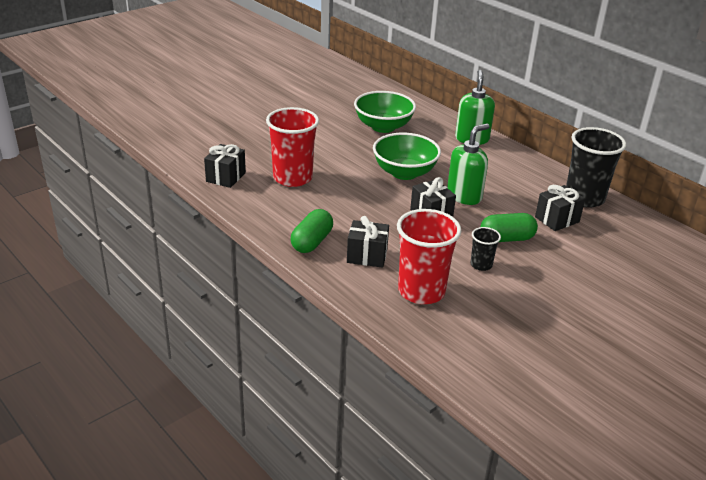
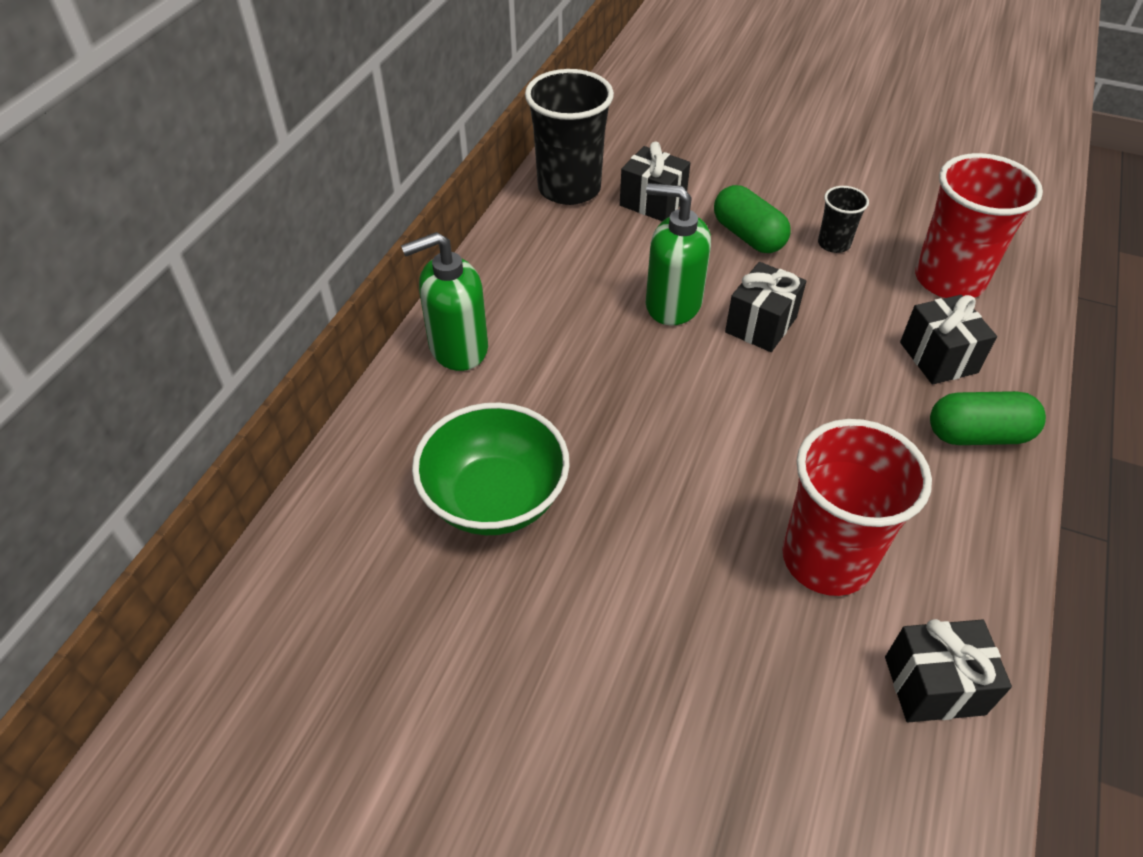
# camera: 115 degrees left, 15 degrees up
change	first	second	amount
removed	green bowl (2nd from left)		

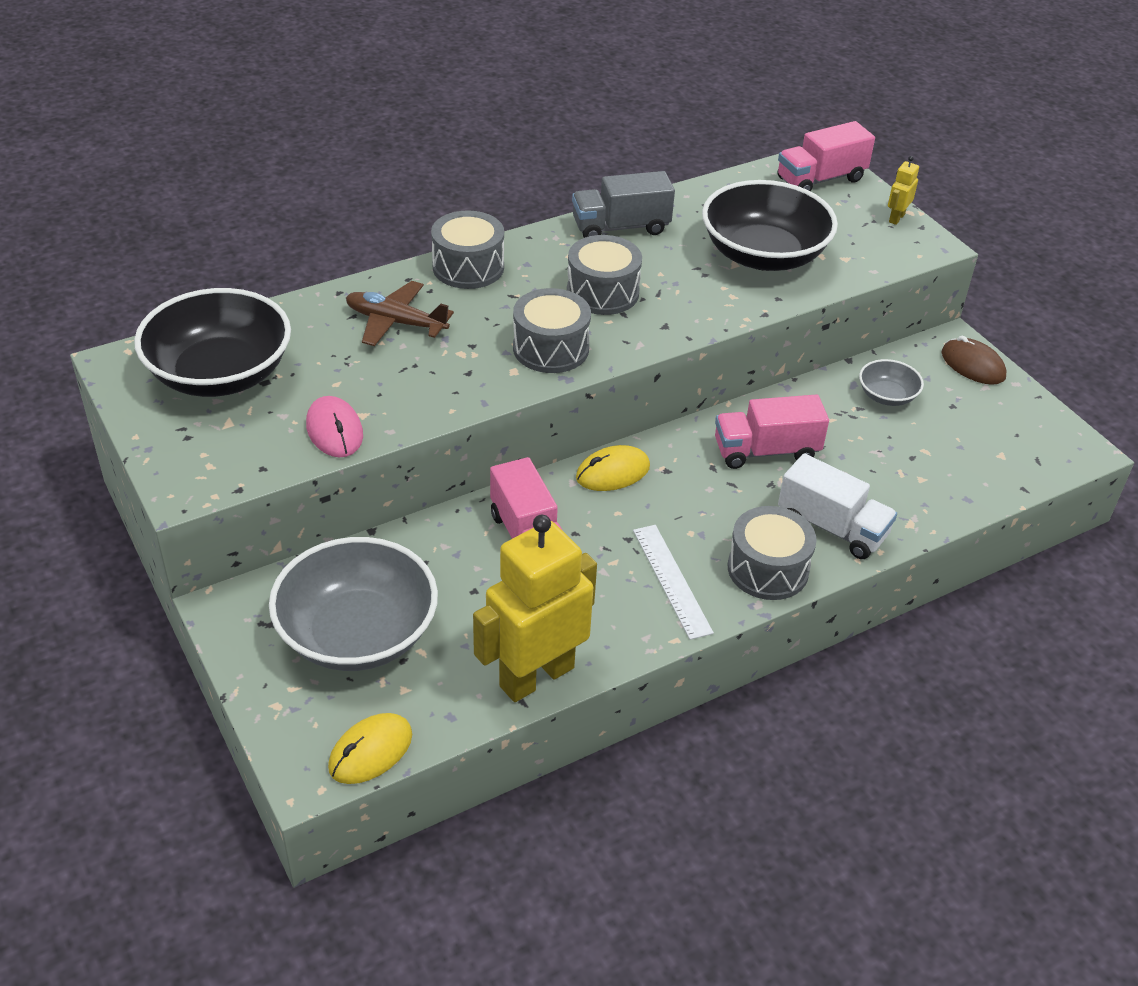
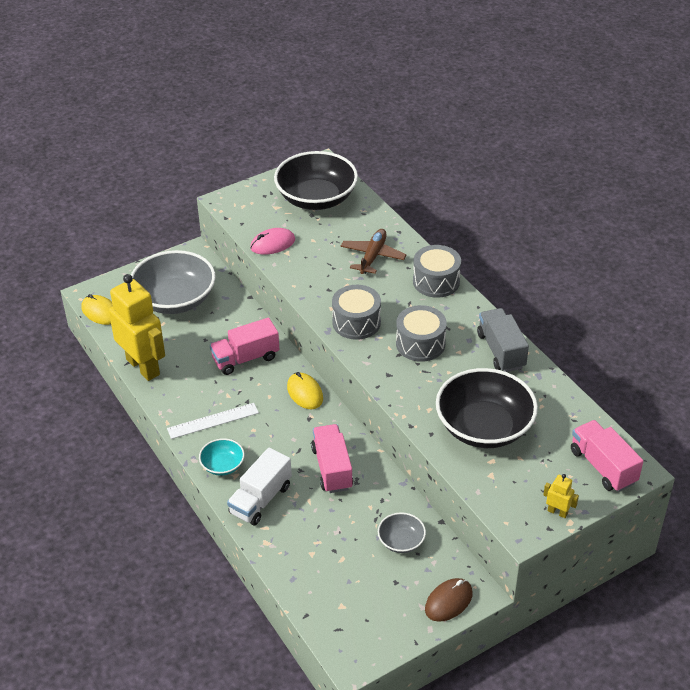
# camera: 90 degrees right, 0 degrees up
change	first	second	amount
replaced	grey snare drum (4th from left)	aqua bowl	

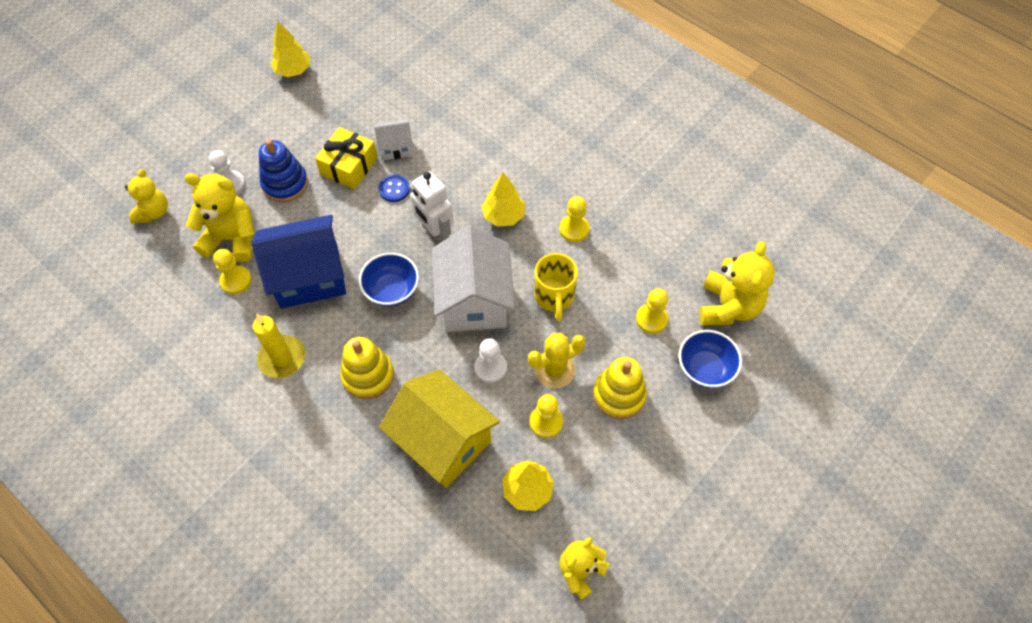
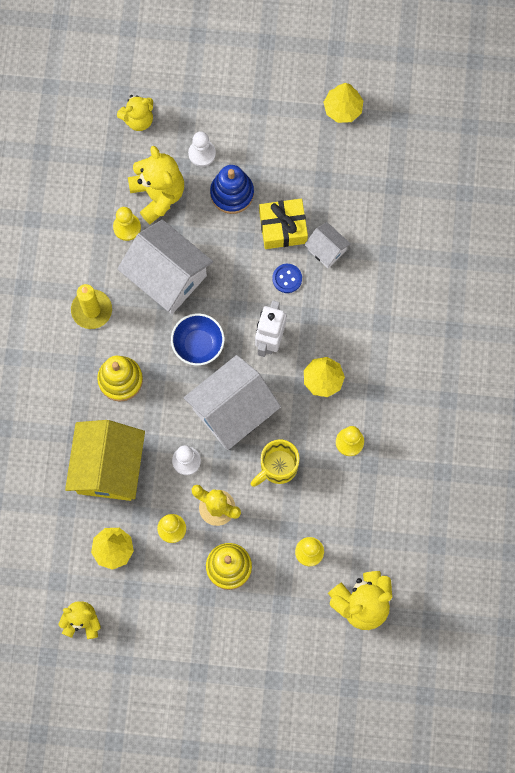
# camera: 55 degrees right, 15 degrees up
change	first	second	amount
recoloured	royal blue toy house	pure white toy house (1st from left)	
removed	royal blue bowl (2nd from left)		

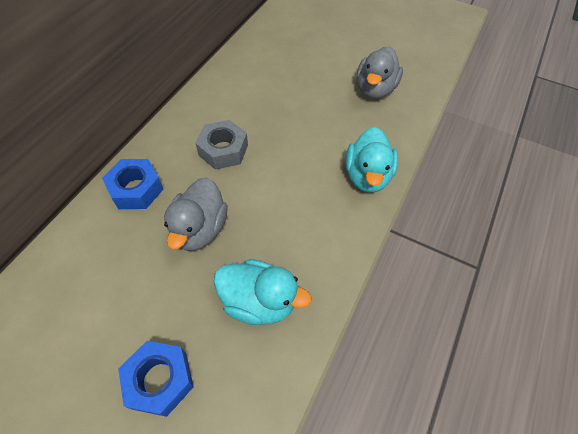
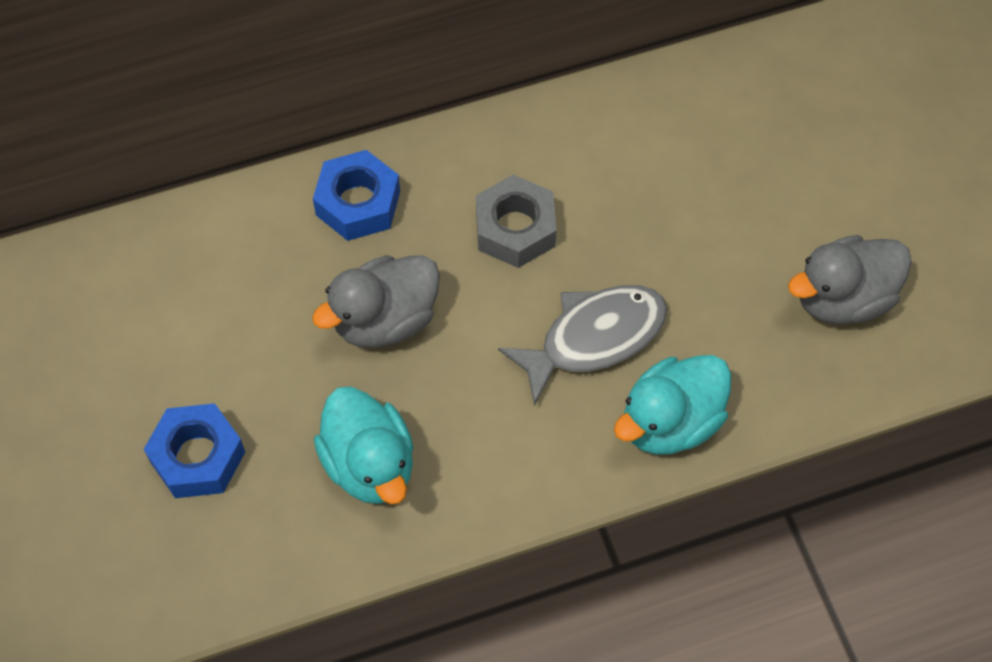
# camera: 45 degrees right, 5 degrees up
change	first	second	amount
added		grey fish	

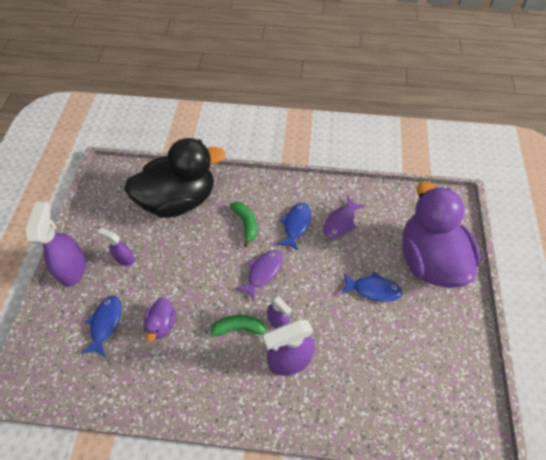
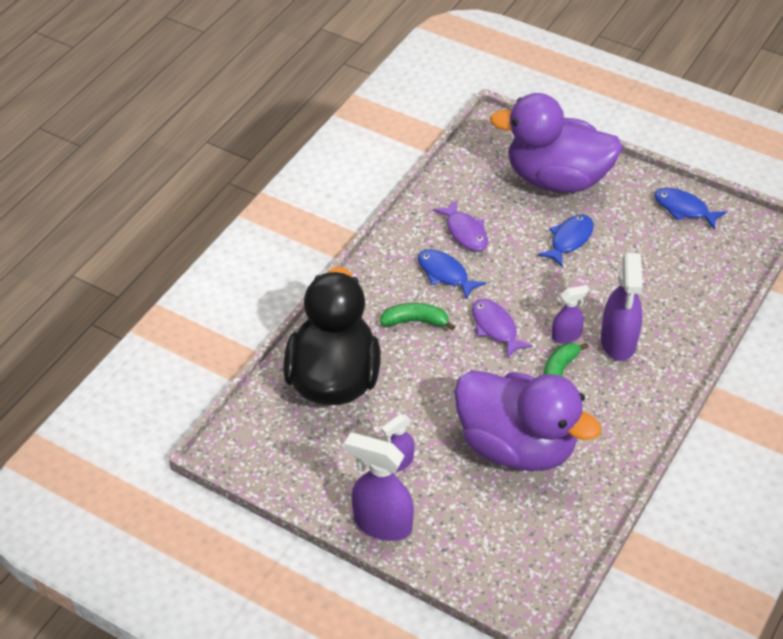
# camera: 65 degrees left, 10 degrees down
change	first	second	amount
moved	royal blue fish (1st from left in the first image)	royal blue fish (3rd from left)	
resized	violet duck (1st from left)		x2.42

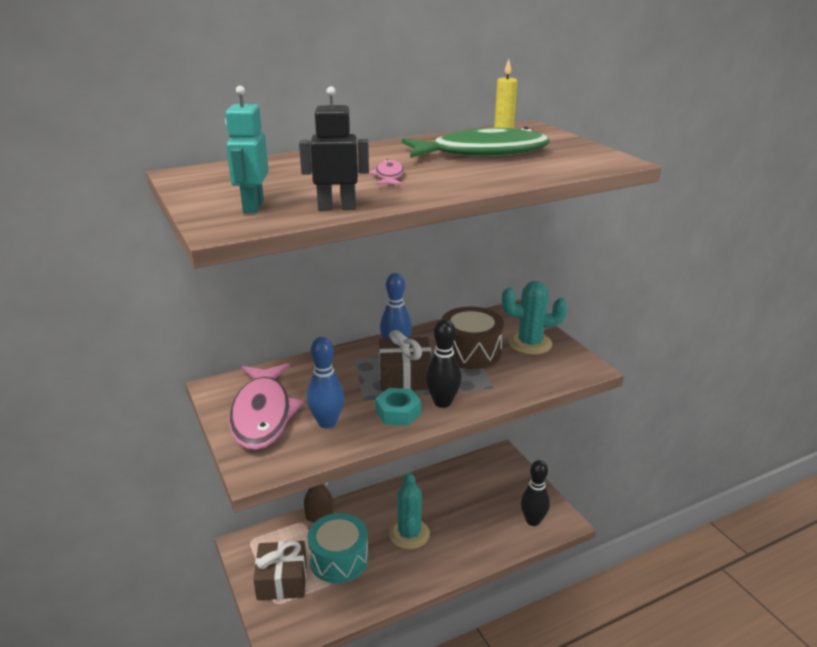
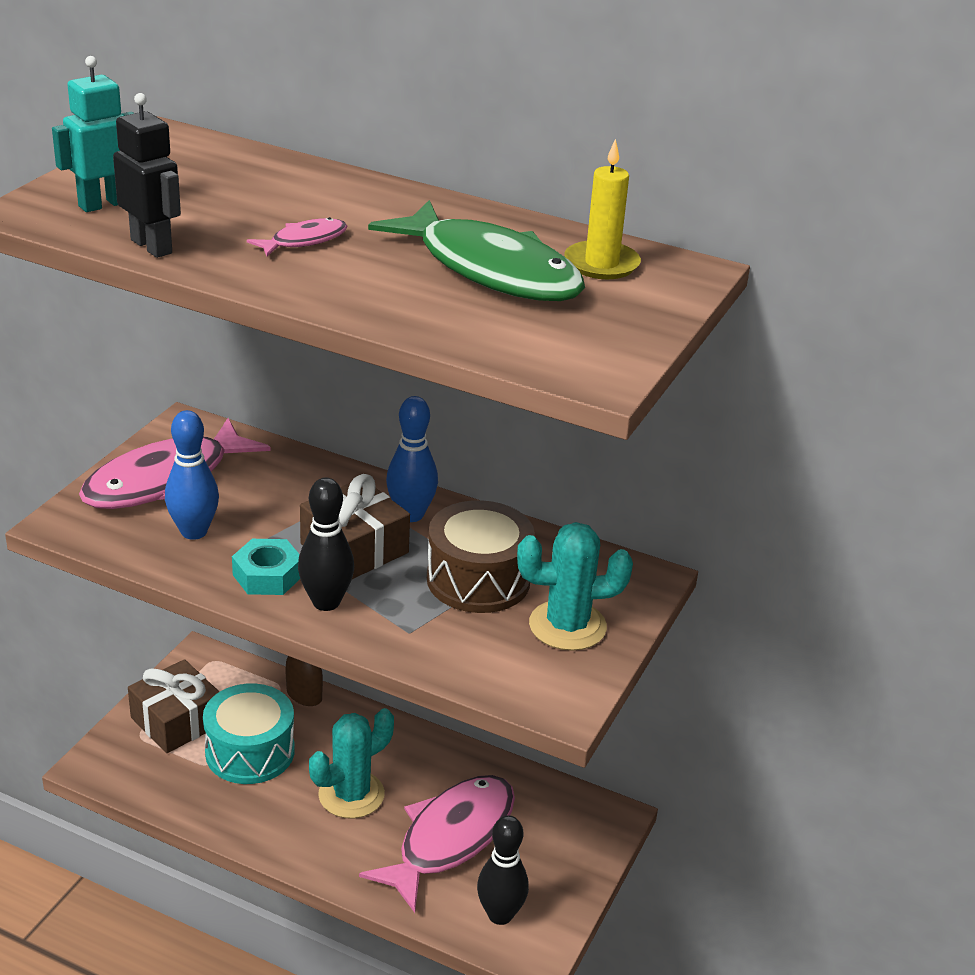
# camera: 50 degrees right, 5 degrees up
change	first	second	amount
turned	aqua prickly plant (2nd from left)		60 degrees counterclockwise
added		rosy fish (3rd from left)	

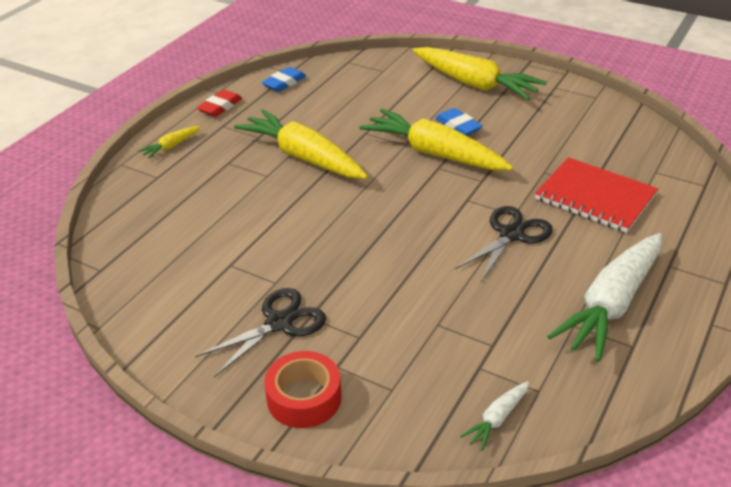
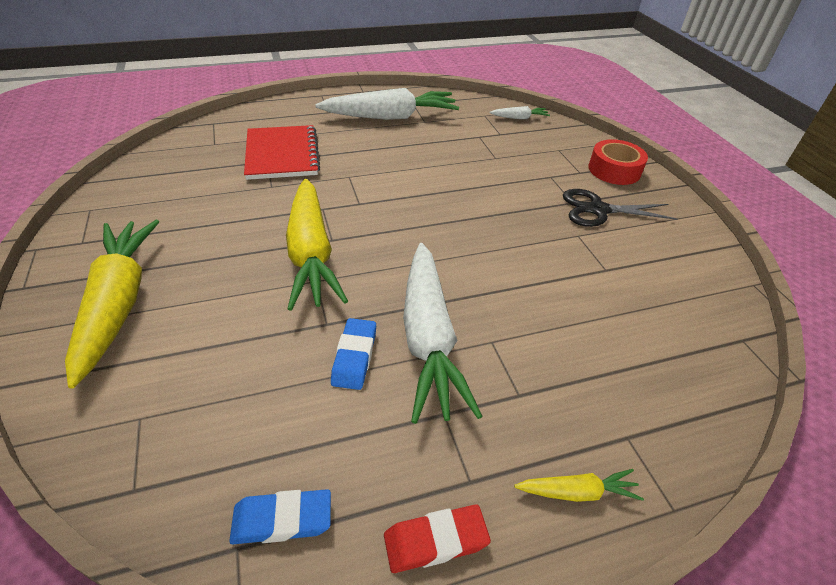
# camera: 140 degrees left, 5 degrees up
change	first	second	amount
moved	royal blue eraser (2nd from left)		
recoloured	yellow carrot (2nd from left)	pure white carrot (2nd from left)	
removed	jet-black pair of scissors (2nd from left)		

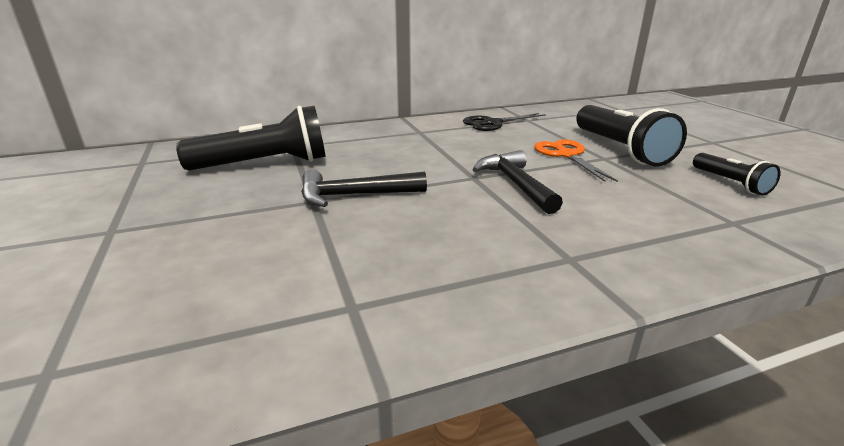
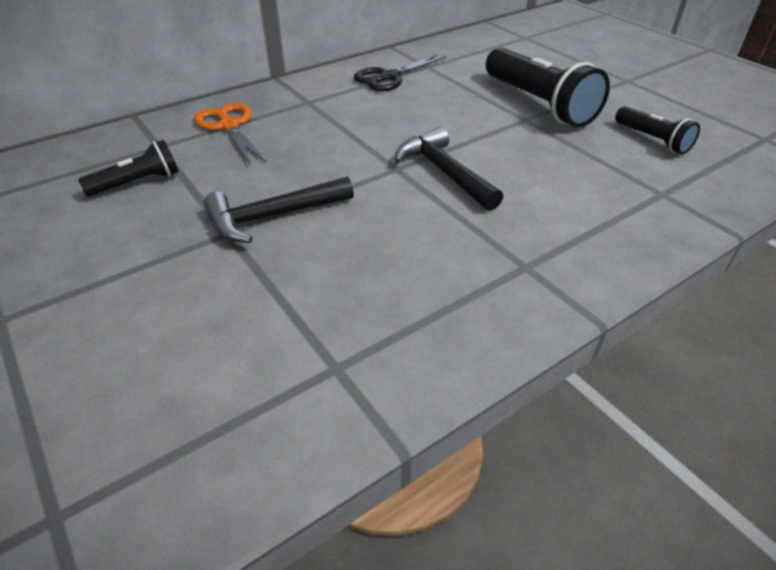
# camera: 15 degrees left, 15 degrees up
change	first	second	amount
resized	jet-black torch (1st from left)		x0.53
moved	bright orange pair of scissors		

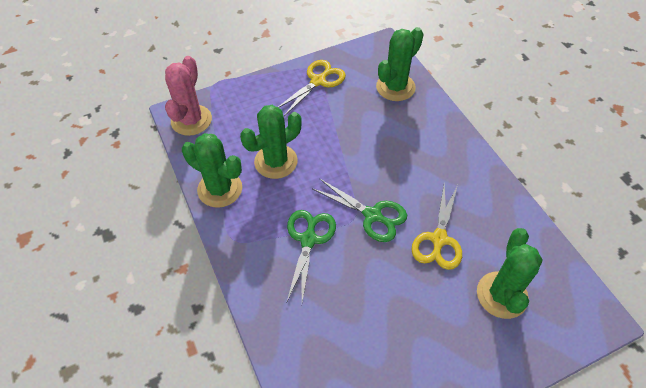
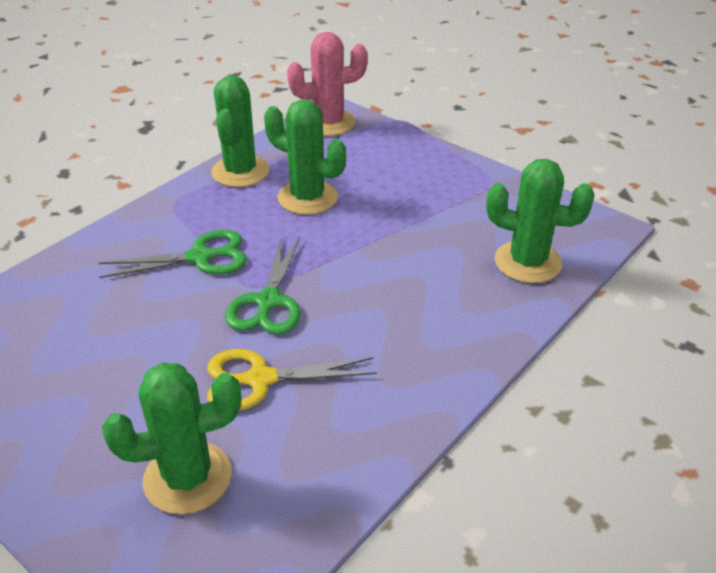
# camera: 65 degrees right, 15 degrees down
change	first	second	amount
removed	yellow pair of scissors (1st from left)		

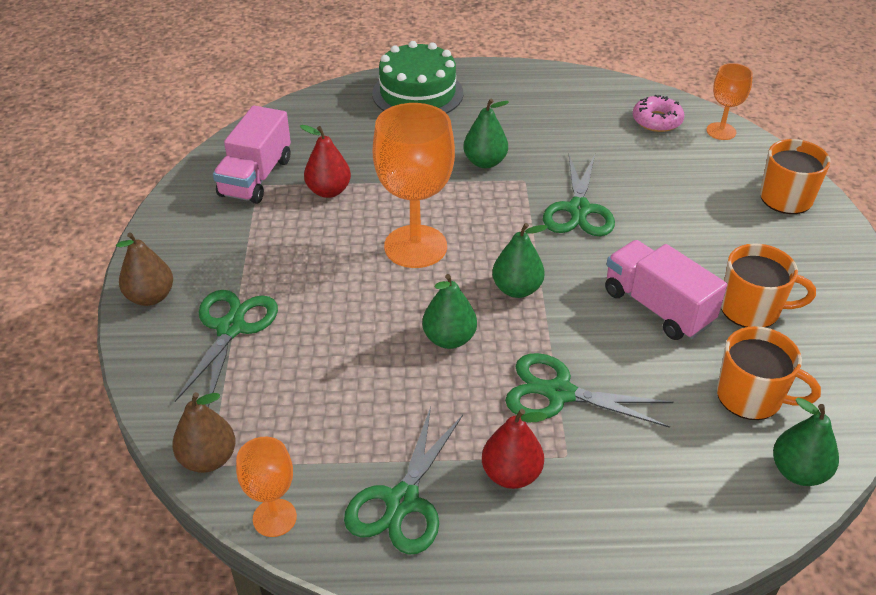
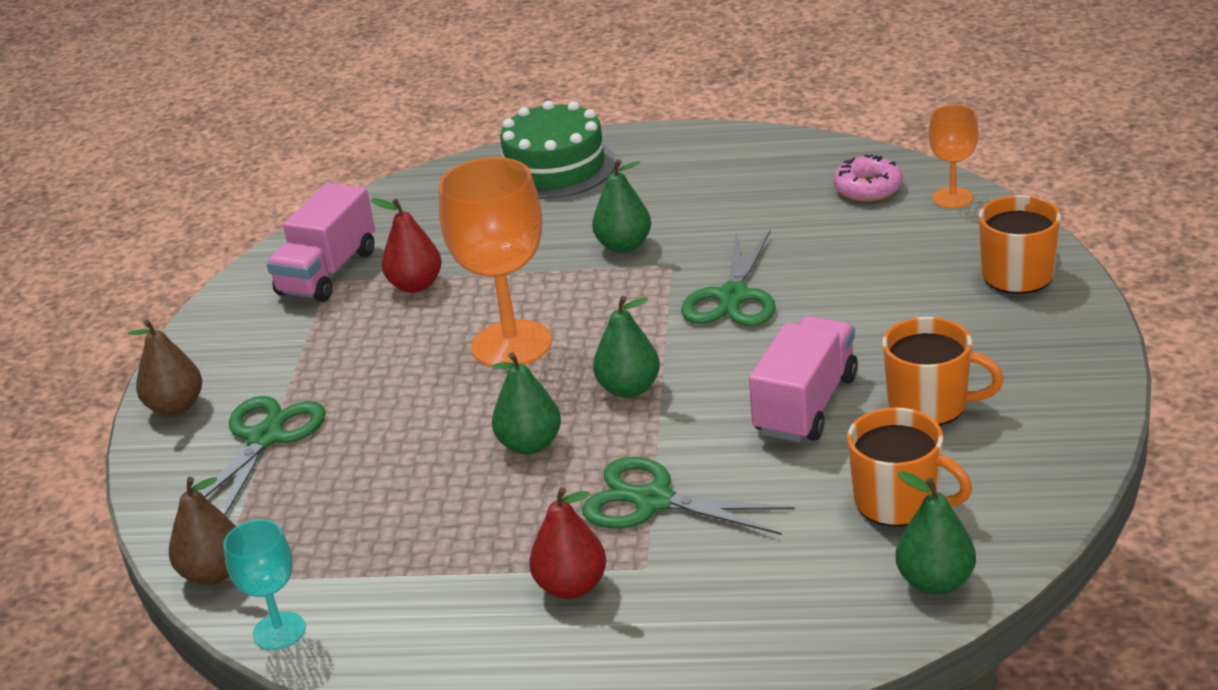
# camera: 10 degrees right, 10 degrees down
change	first	second	amount
turned	rosy toy truck (2nd from left)		60 degrees clockwise
removed	green pair of scissors (2nd from left)		
recoloured	bright orange wine glass (1st from left)	aqua wine glass	

